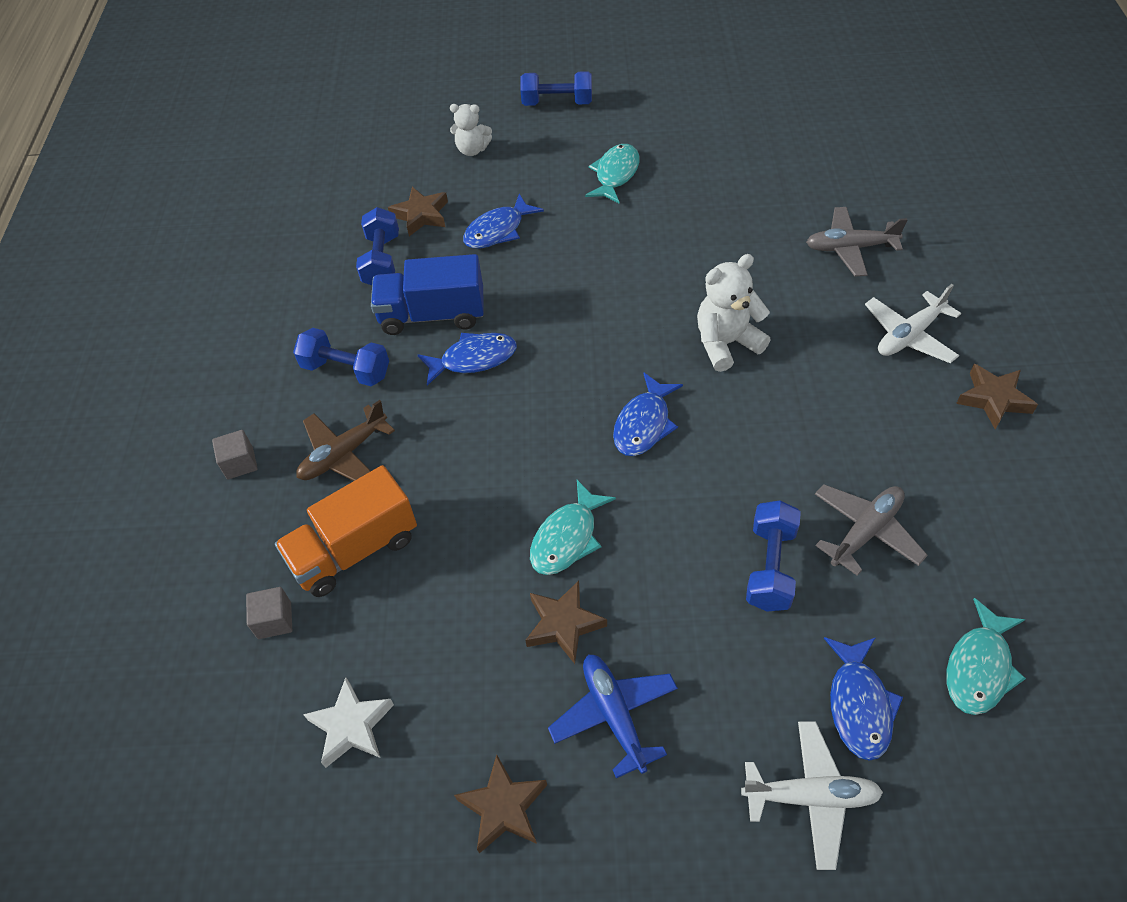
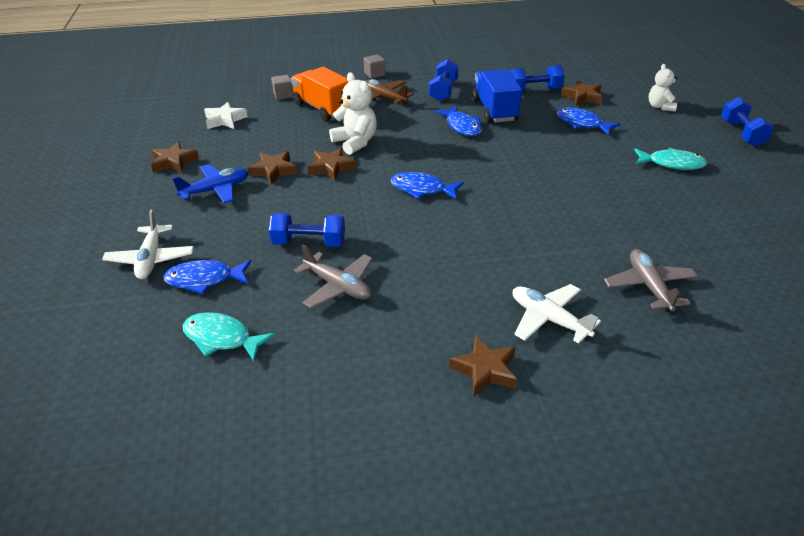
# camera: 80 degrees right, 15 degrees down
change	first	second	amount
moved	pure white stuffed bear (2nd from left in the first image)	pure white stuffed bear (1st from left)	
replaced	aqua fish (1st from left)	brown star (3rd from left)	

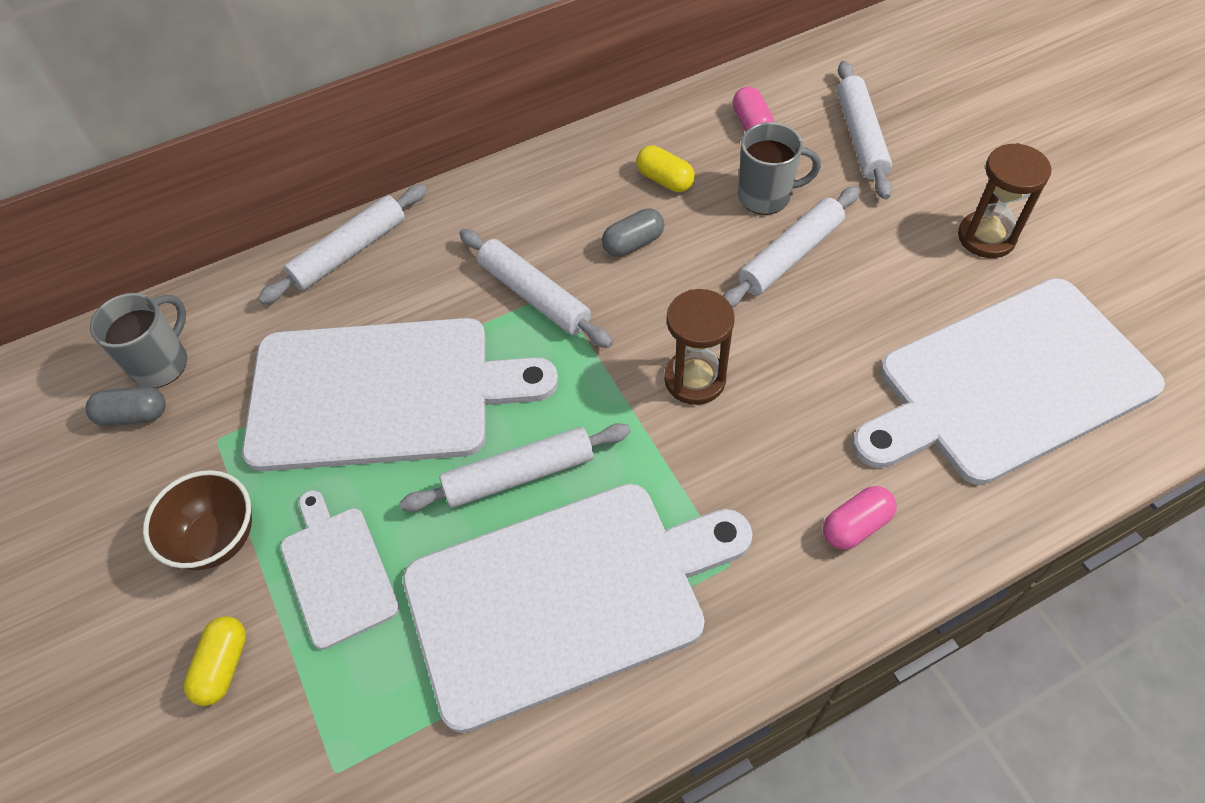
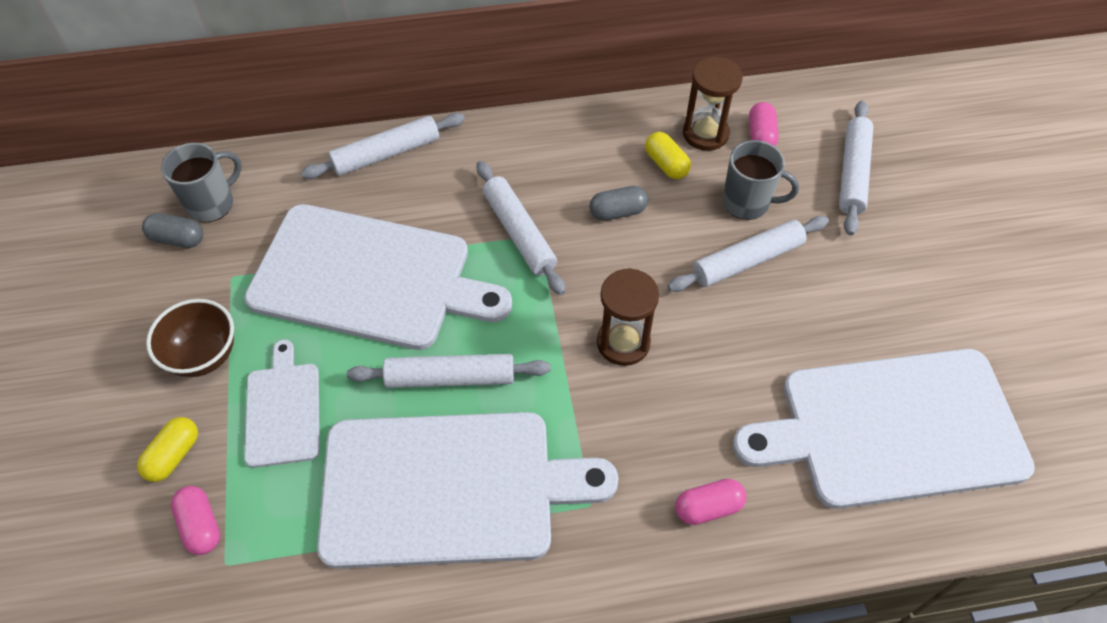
# camera: 15 degrees right, 0 degrees up
change	first	second	amount
moved	brown sand timer (2nd from left)		
added		rosy pill shape (1st from left)	

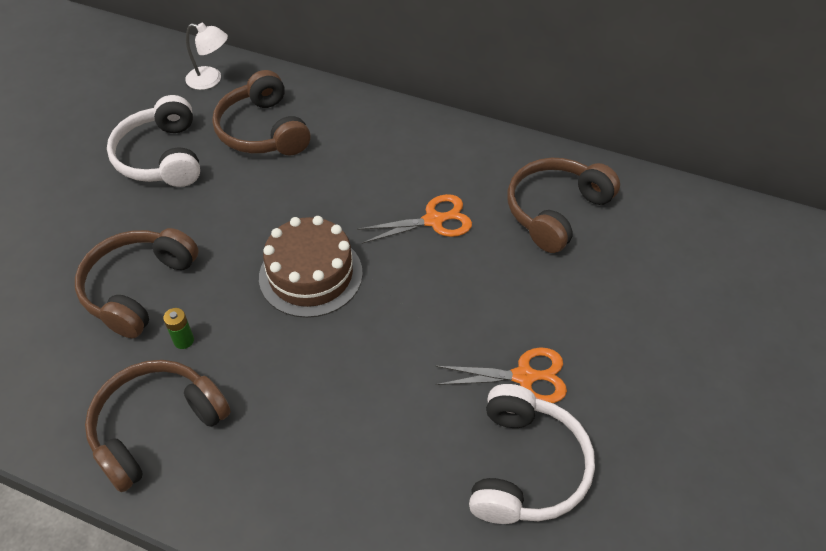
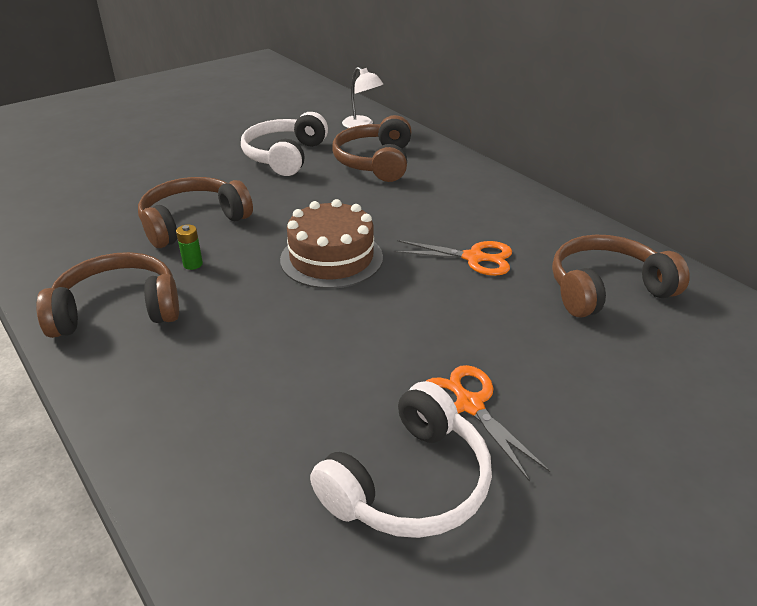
# camera: 30 degrees right, 15 degrees down
change	first	second	amount
turned	bright orange pair of scissors (2nd from left)		150 degrees counterclockwise

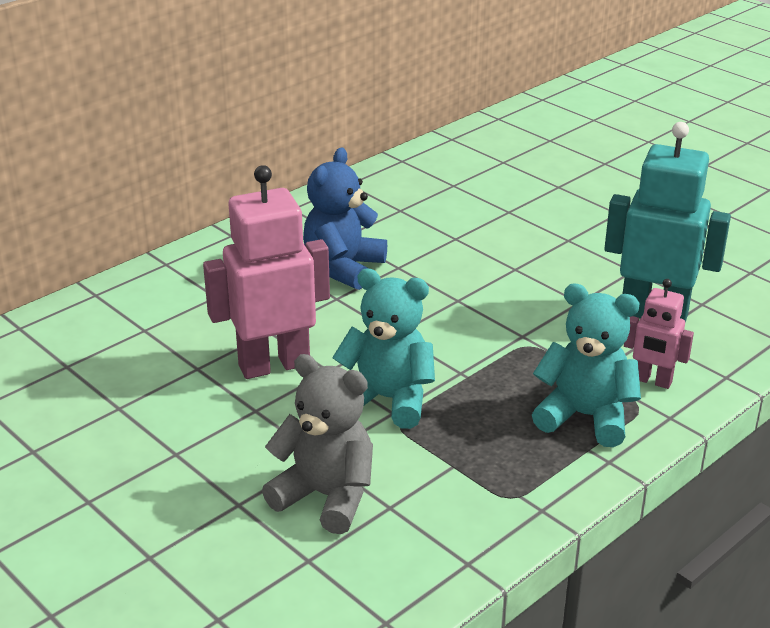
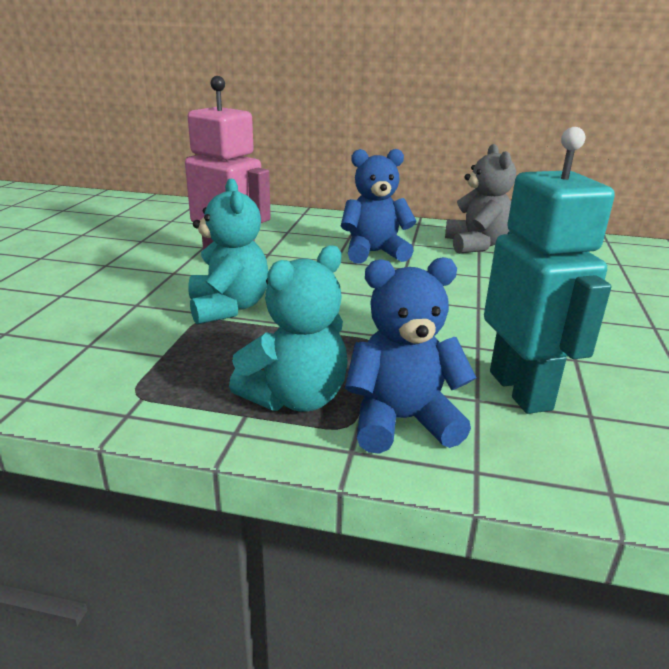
# camera: 55 degrees right, 5 degrees down
change	first	second	amount
replaced	rosy toy robot (2nd from left)	royal blue stuffed bear (2nd from left)	
turned	aqua stuffed bear (2nd from left)		60 degrees clockwise
moved	grey stuffed bear		

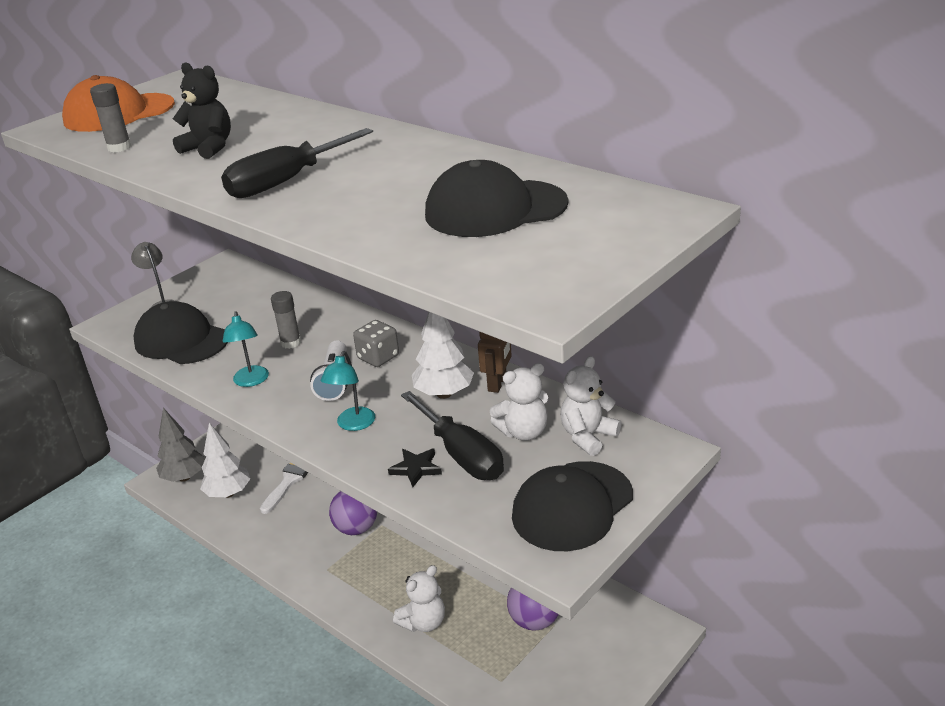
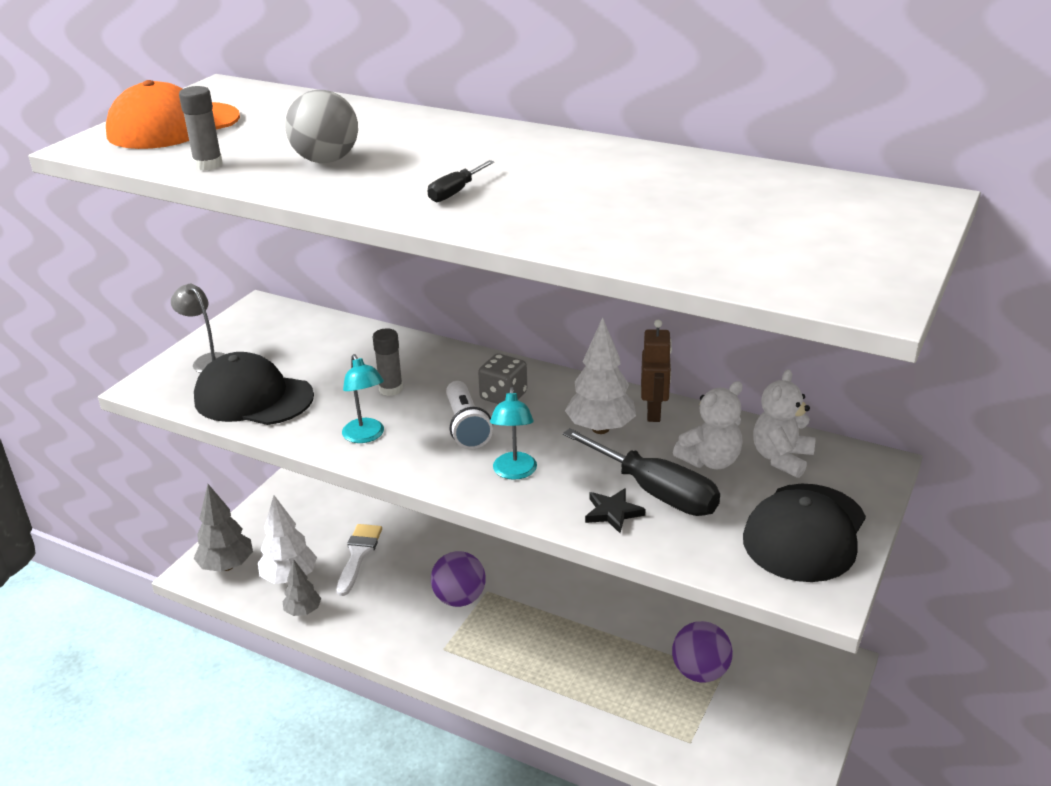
# camera: 15 degrees left, 0 degrees up
change	first	second	amount
replaced	jet-black stuffed bear	grey ball	
resized	jet-black screwdriver (1st from left)		x0.49
removed	jet-black cap (2nd from left)		
removed	pure white stuffed bear (1st from left)		
added		grey fir tree (2nd from left)	

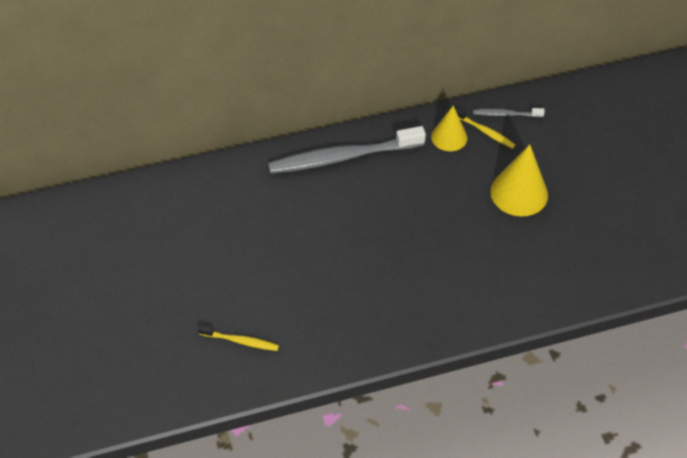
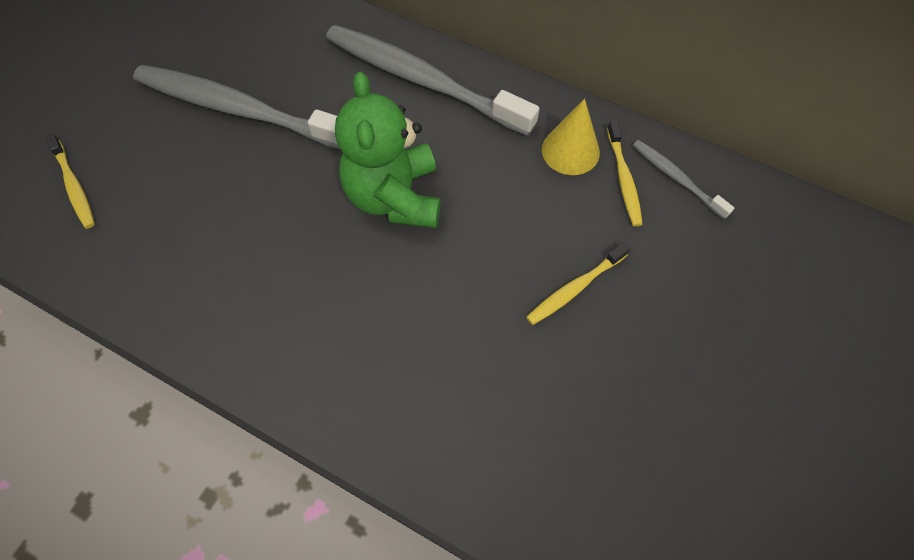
# camera: 45 degrees right, 10 degrees up
change	first	second	amount
replaced	yellow cone (2nd from left)	yellow toothbrush (2nd from left)	
added		grey toothbrush (1st from left)	
added		green stuffed bear	

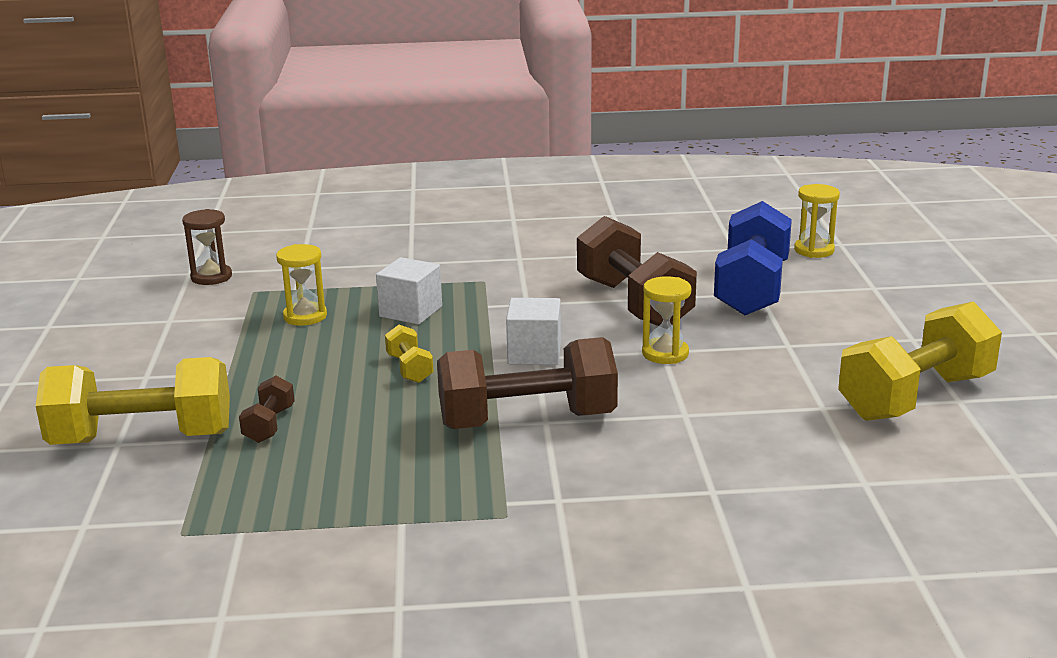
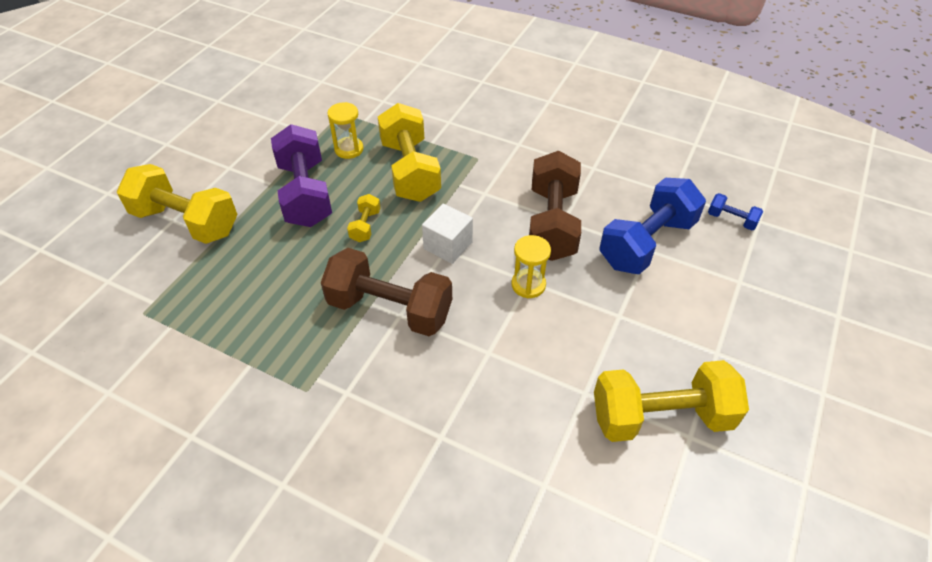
# camera: 30 degrees right, 25 degrees up
change	first	second	amount
replaced	yellow sand timer (3rd from left)	royal blue free weight (2nd from left)	
removed	brown sand timer		
replaced	pure white cube (1st from left)	yellow free weight (3rd from left)	
removed	brown free weight (1st from left)		
added		violet free weight	

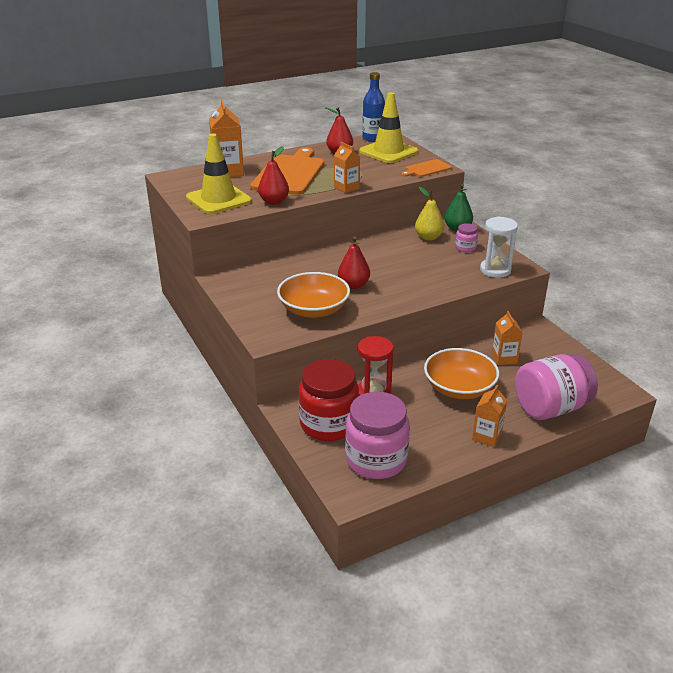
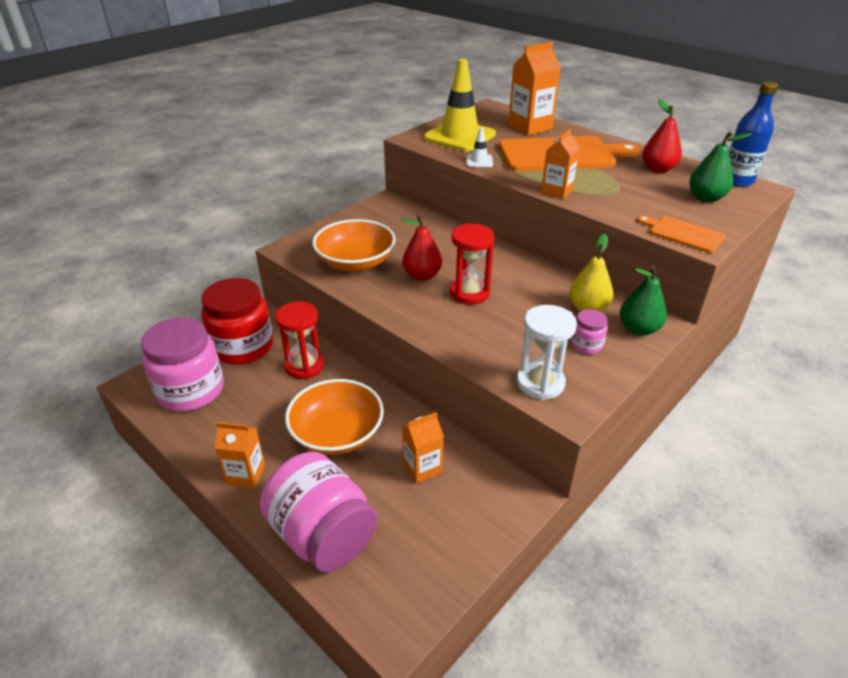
# camera: 70 degrees right, 5 degrees up
change	first	second	amount
replaced	yellow road cone (2nd from left)	green pear (2nd from left)	
replaced	red pear (1st from left)	pure white road cone	
added		red sand timer (2nd from left)	

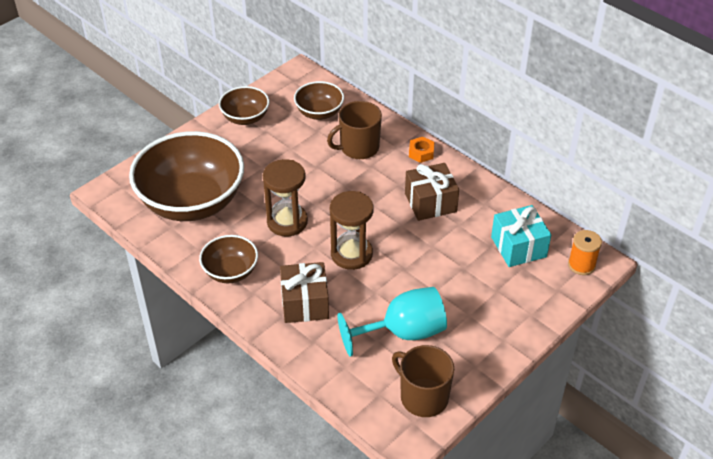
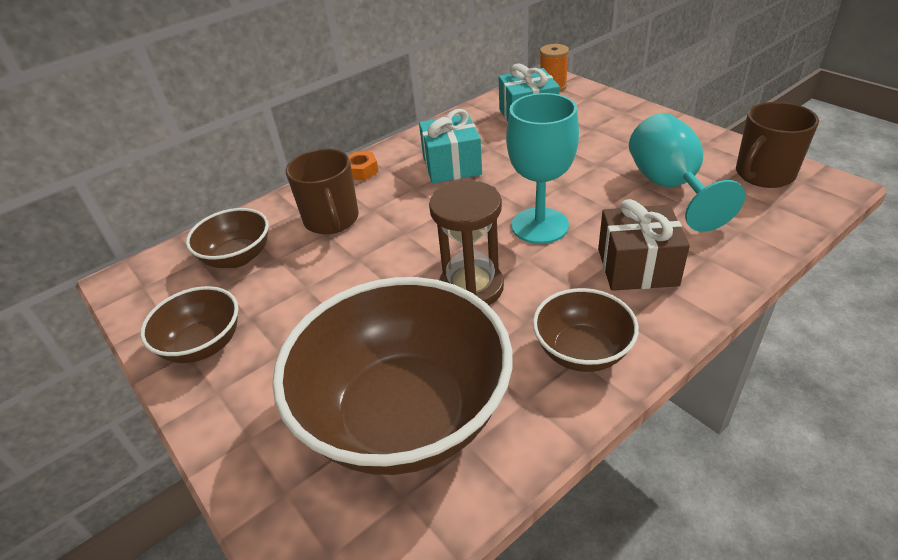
# camera: 80 degrees left, 5 degrees down
change	first	second	amount
recoloured	brown wrapped gift (2nd from left)	aqua wrapped gift (1st from left)	
replaced	brown sand timer (2nd from left)	aqua wine glass (1st from left)	

